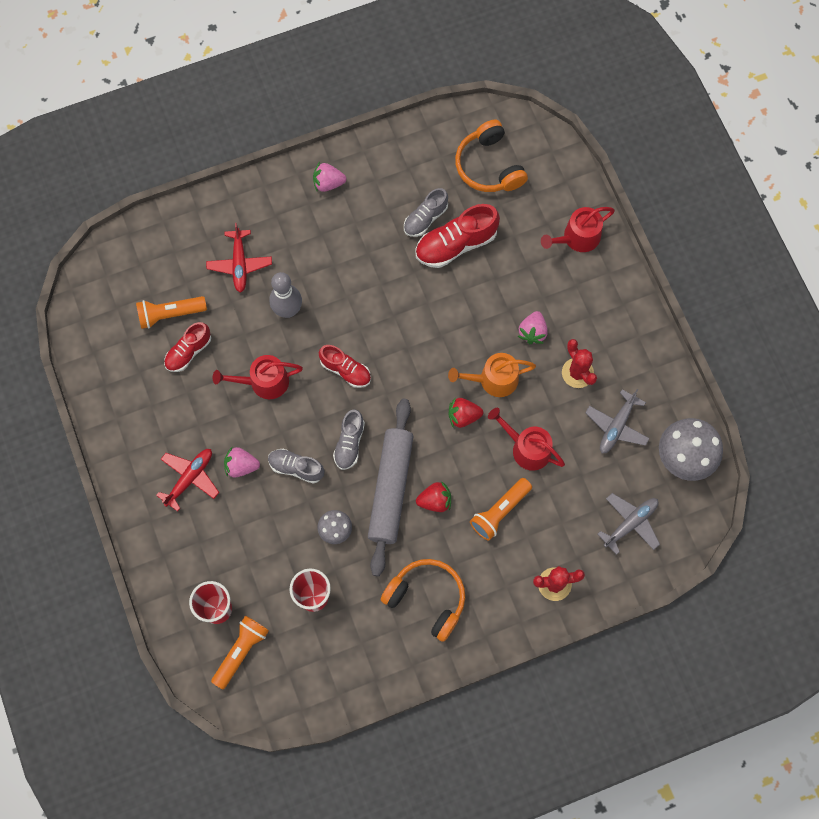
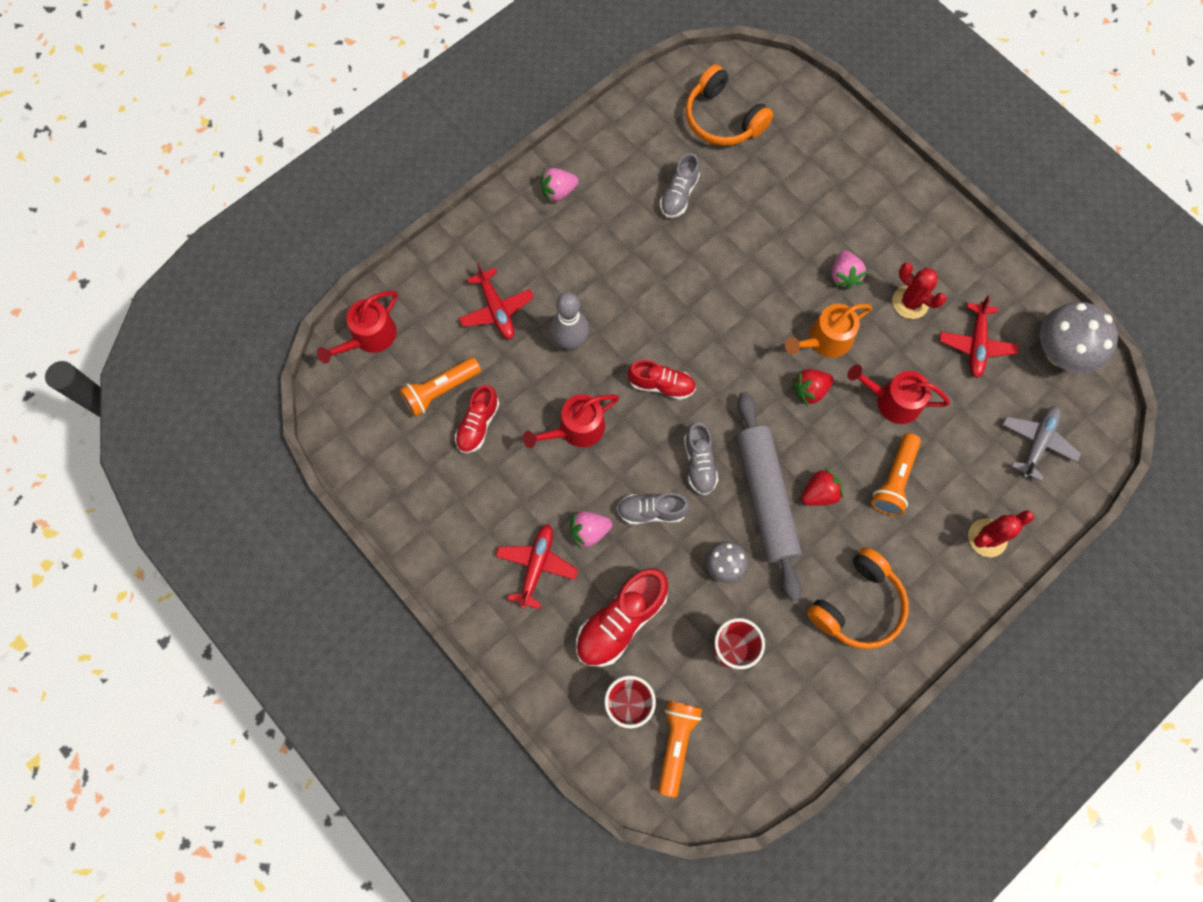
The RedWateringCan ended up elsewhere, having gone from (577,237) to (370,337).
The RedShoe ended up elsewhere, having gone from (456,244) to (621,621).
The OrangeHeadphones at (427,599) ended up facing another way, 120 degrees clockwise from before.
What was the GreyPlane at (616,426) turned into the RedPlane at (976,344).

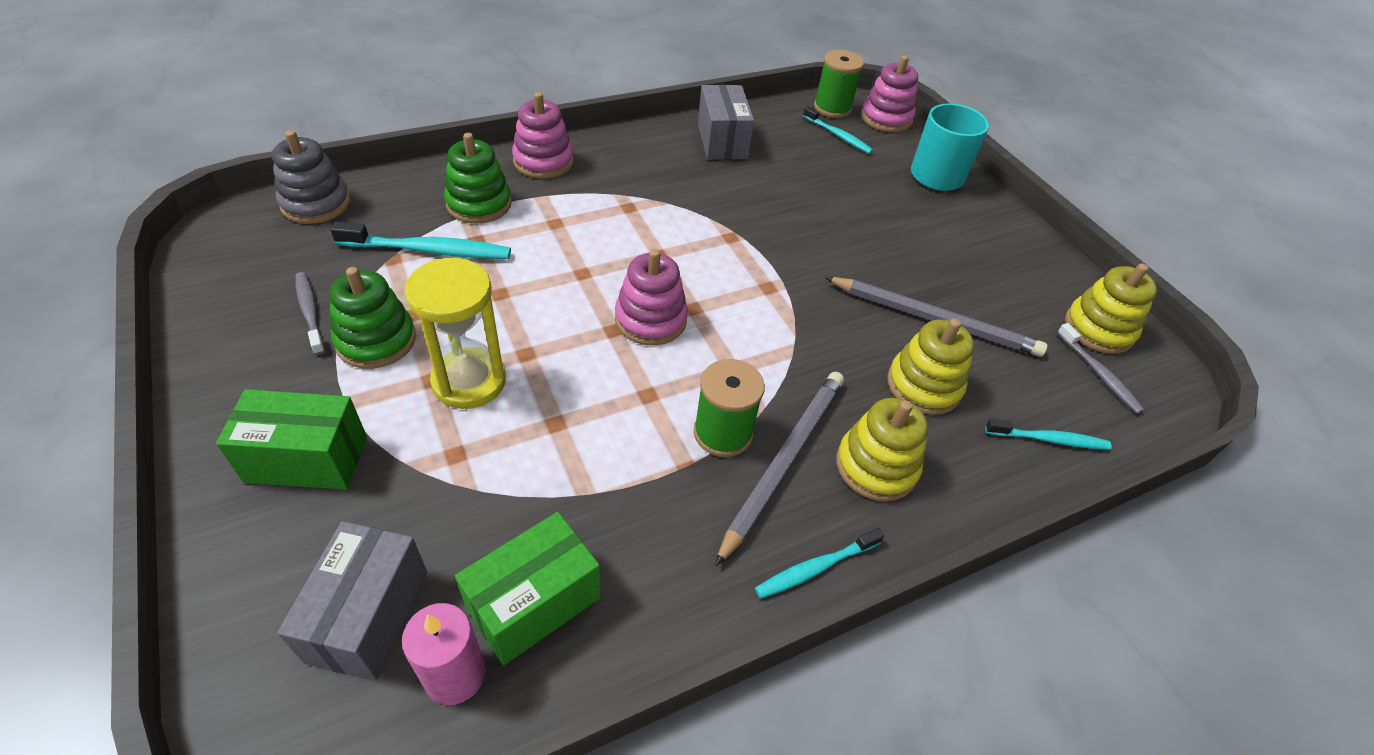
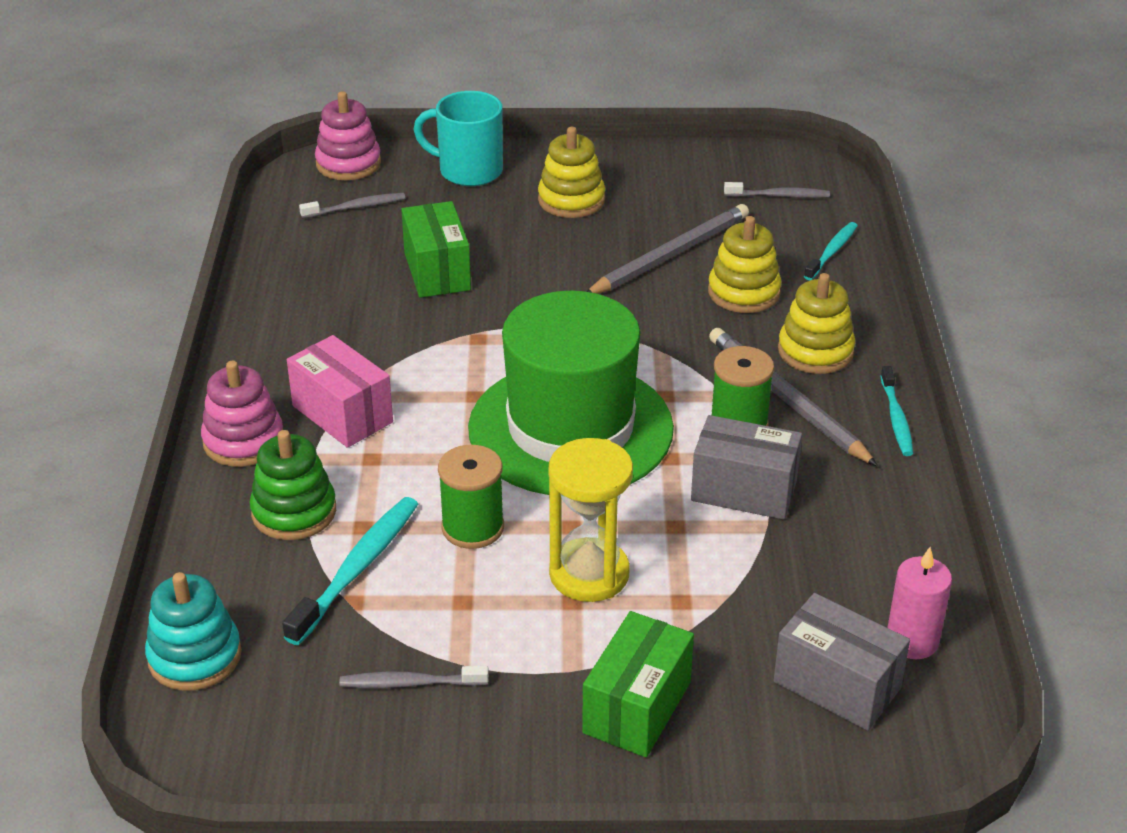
What was the GreyStackingToy at (316,204) turned into the TurquoiseStackingToy at (195,656).
The second view gained the PinkBox at (342,414).
What was the TurquoiseToothbrush at (838,136) turned into the GreyToothbrush at (355,207).
The GreenBox ended up elsewhere, having gone from (534,603) to (437,271).
The GreenSpool ended up elsewhere, having gone from (832,108) to (473,527).
Where the PinkStackingToy stood at (650,319), the GreenHat came to stand at (570,428).
The YellowStackingToy ended up elsewhere, having gone from (1098,329) to (571,200).
The GreyBox ended up elsewhere, having gone from (722,141) to (744,490).
The second view lost the GreenStackingToy at (376,340).

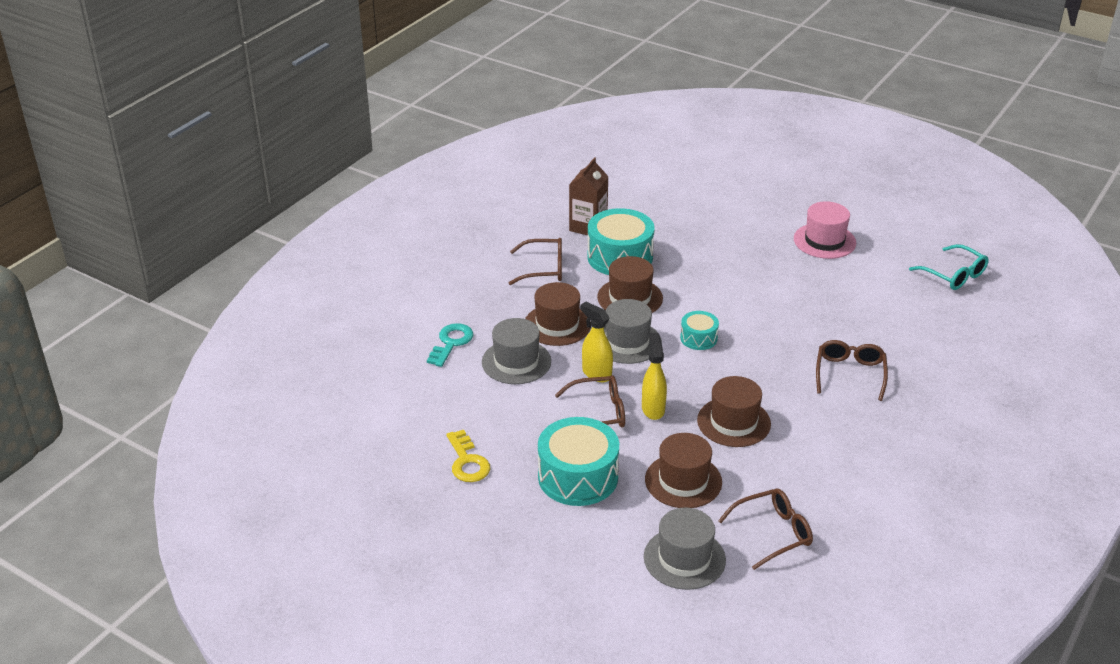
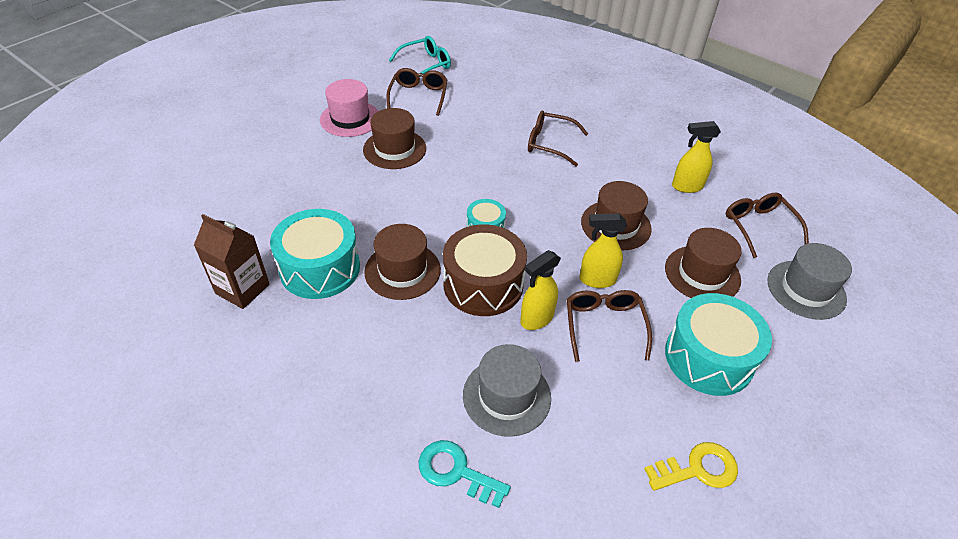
The BrownHat ended up elsewhere, having gone from (557,325) to (394,149).
The BrownGlasses ended up elsewhere, having gone from (544,269) to (418,96).
Where the GreyHat stood at (627,342), the BrownDrum came to stand at (483,284).
The second view gained the YellowSprayBottle at (686,186).

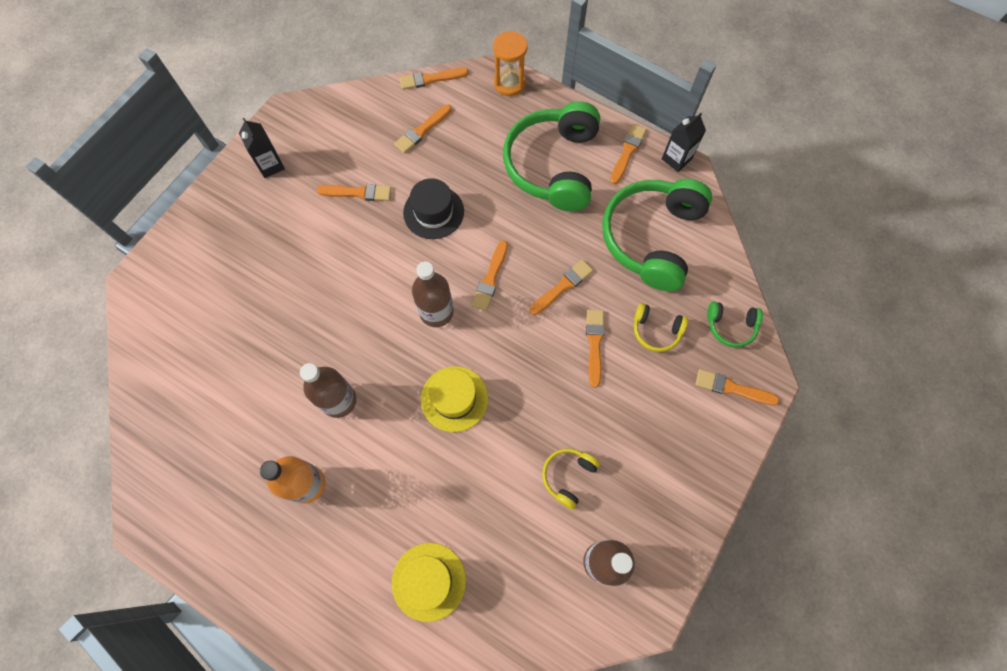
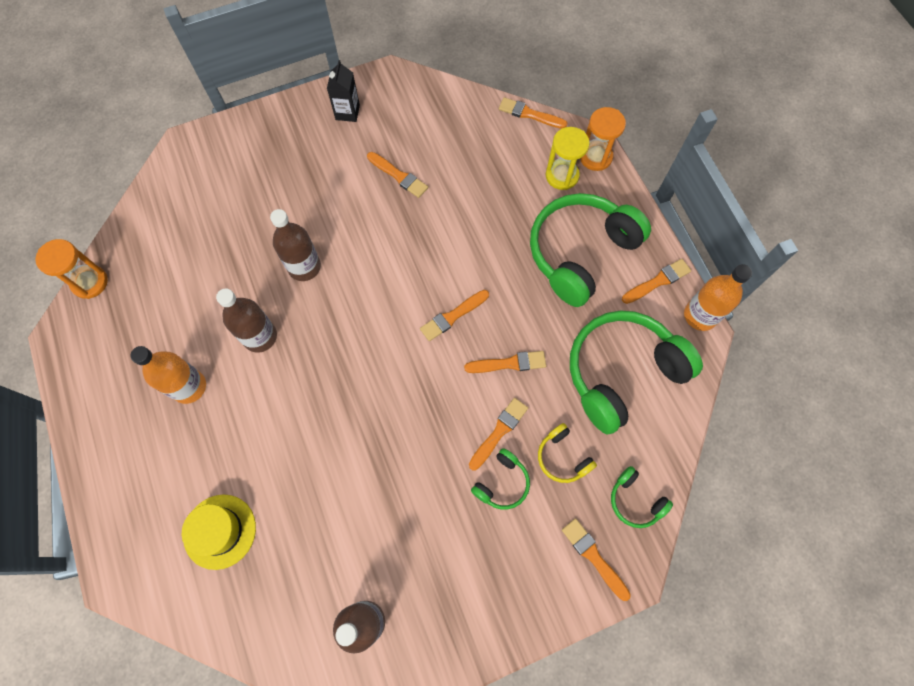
The second view gained the OrangeHourglass at (90,282).
The BrownBottle ended up elsewhere, having gone from (436,312) to (304,267).
The second view gained the GreenHeadphones at (502,483).
The second view gained the YellowHourglass at (562,176).
Where the BlackCarton stood at (676,159), the OrangeBottle came to stand at (700,315).
The second view lost the OrangeBrush at (422,130).
The second view lost the BlackHat at (433,212).
The second view lost the YellowHat at (454,399).
The second view lost the YellowHeadphones at (568,476).

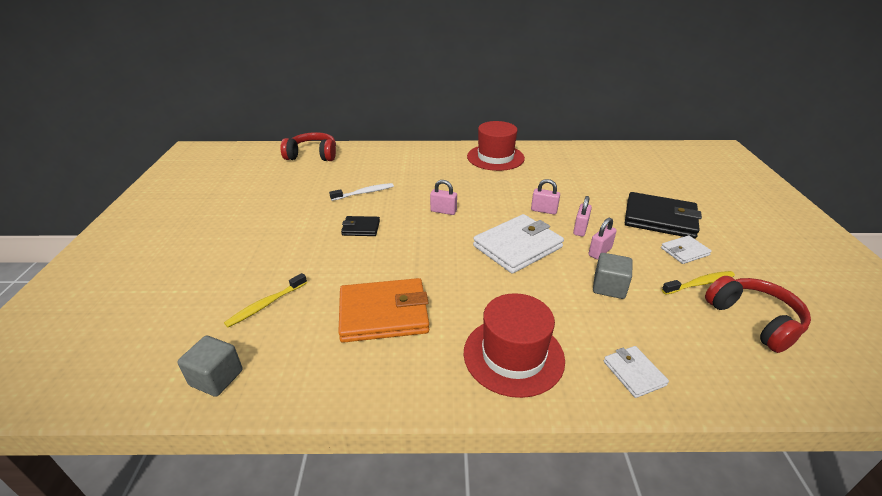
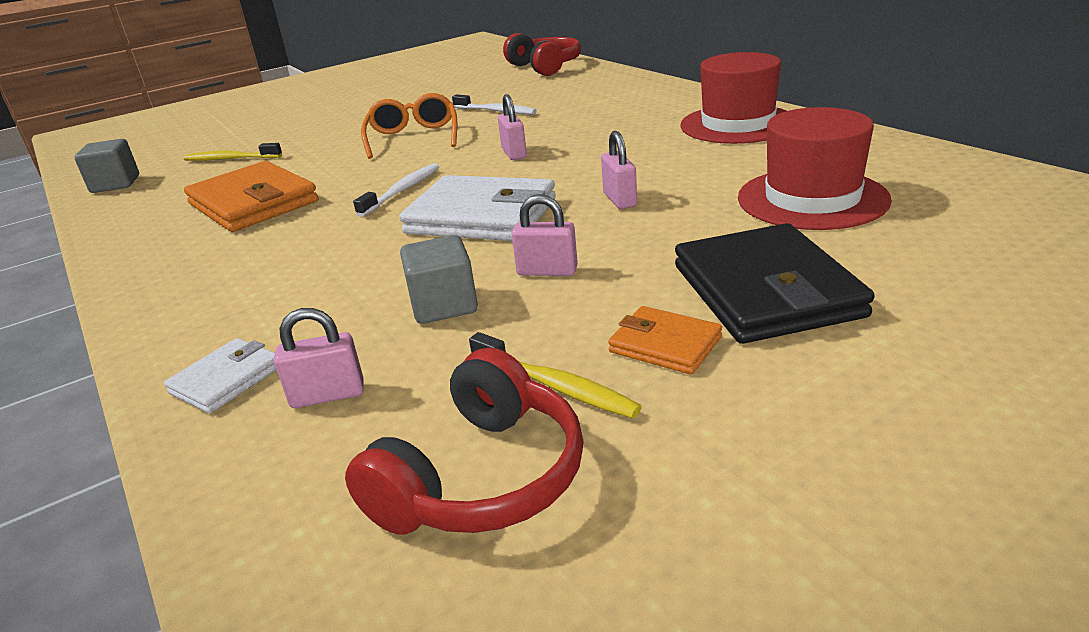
The PinkPadlock ended up elsewhere, having gone from (580,229) to (327,395).
The second view gained the WhiteToothbrush at (402,191).
Where the BlackWallet stood at (361,228), the OrangeGlasses came to stand at (413,137).
What was the WhiteWallet at (684,251) turned into the OrangeWallet at (665,345).
The RedHat ended up elsewhere, having gone from (513,355) to (812,199).

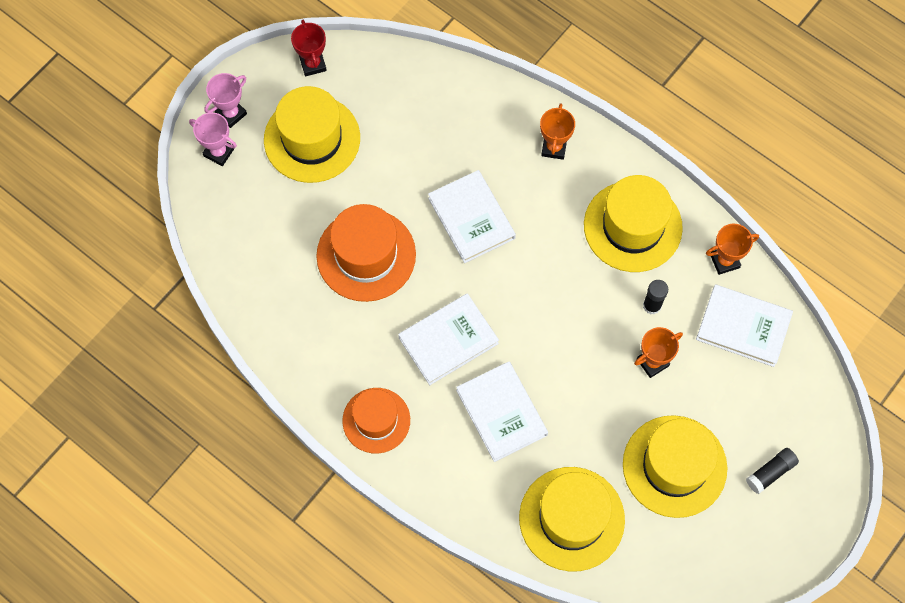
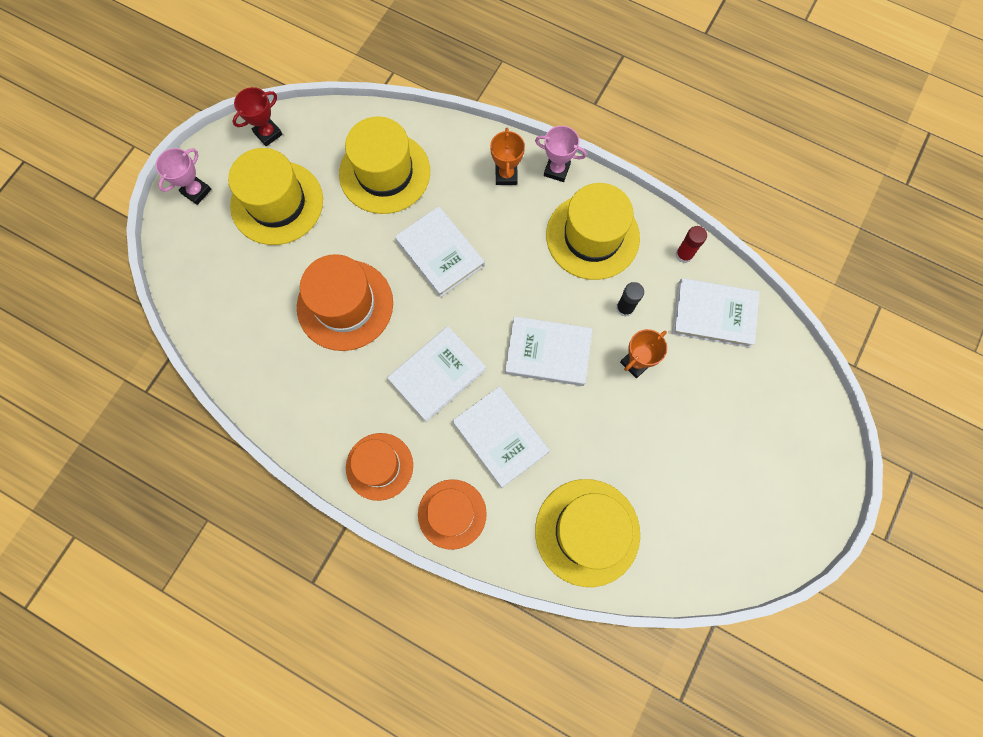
The RedTrophy at (313,64) ended up facing another way, 75 degrees clockwise from before.
The YellowHat ended up elsewhere, having gone from (674,466) to (385,173).
The second view gained the OrangeHat at (452,514).
The second view gained the WhiteBook at (548,352).
The PinkTrophy ended up elsewhere, having gone from (219,152) to (556,170).
Where the OrangeTrophy stood at (724,261), the RedGlueStick came to stand at (684,255).
The second view lost the BlackGlueStick at (770,472).

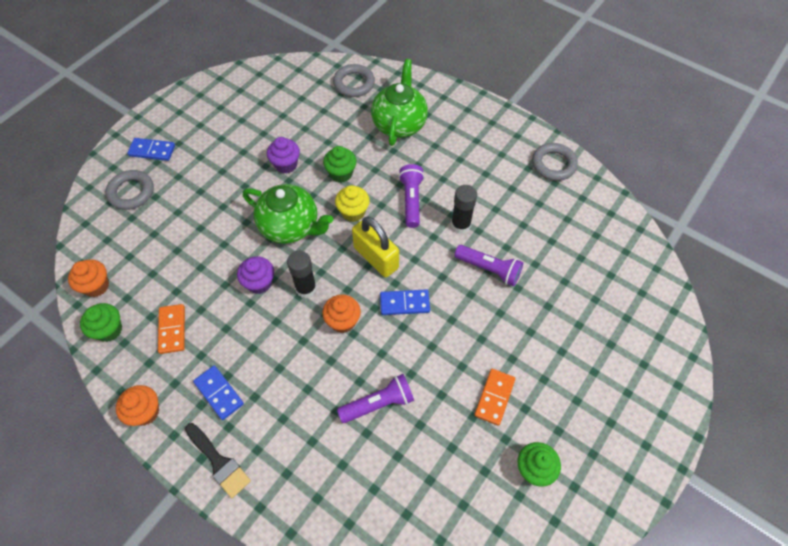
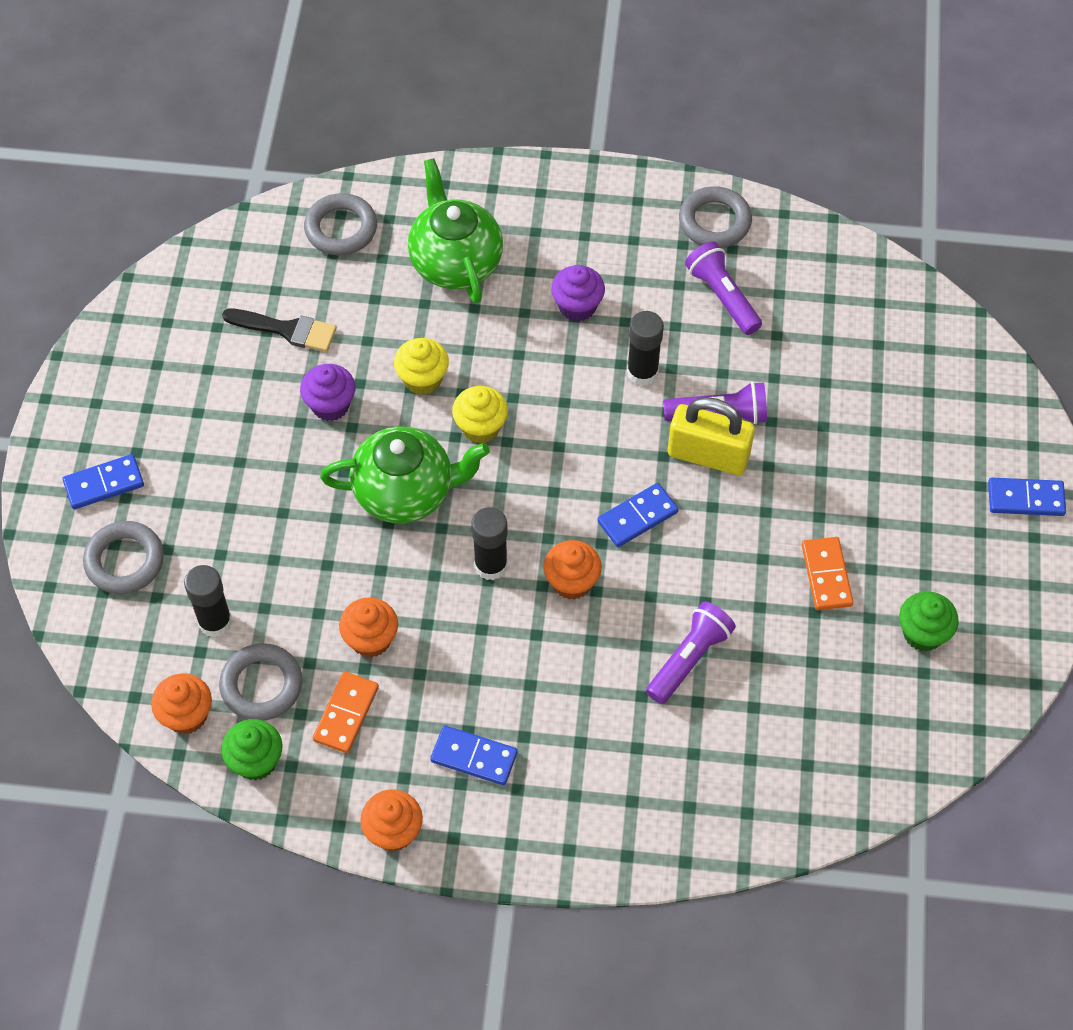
The second view gained the BlackGlueStick at (215,622).
The second view gained the GreyRing at (262,685).
The BlackBrush ended up elsewhere, having gone from (219,462) to (287,330).
The OrangeDomino at (172,329) ended up facing another way, 60 degrees clockwise from before.
The second view gained the OrangeCupcake at (371,639).
What was the GreenCupcake at (341,173) turned into the YellowCupcake at (422,379).
The PurpleCupcake ended up elsewhere, having gone from (259,283) to (577,306).
The YellowPadlock ended up elsewhere, having gone from (376,258) to (708,455).
The PurpleFlashlight ended up elsewhere, having gone from (411,200) to (722,296).
The second view gained the BlueDomino at (1025,499).

